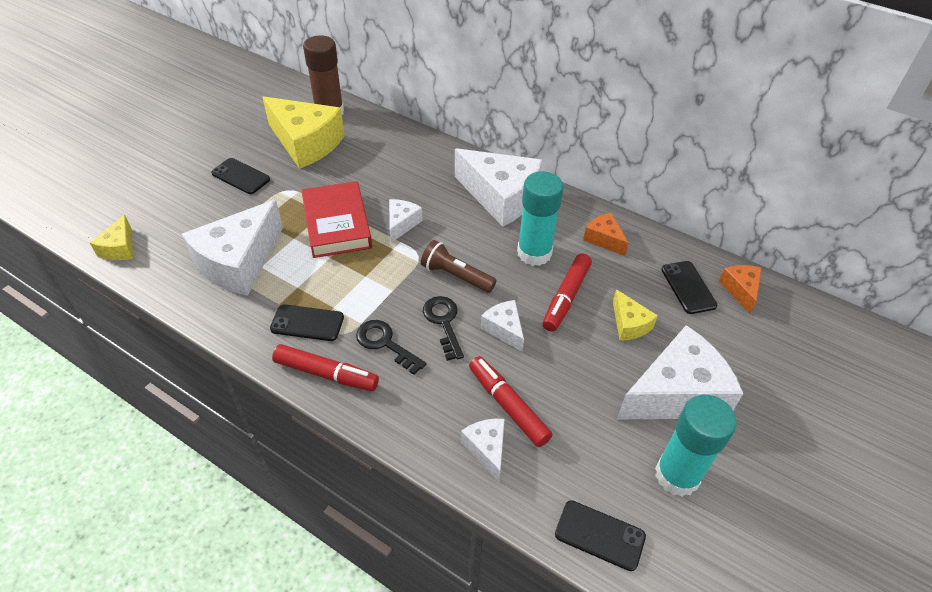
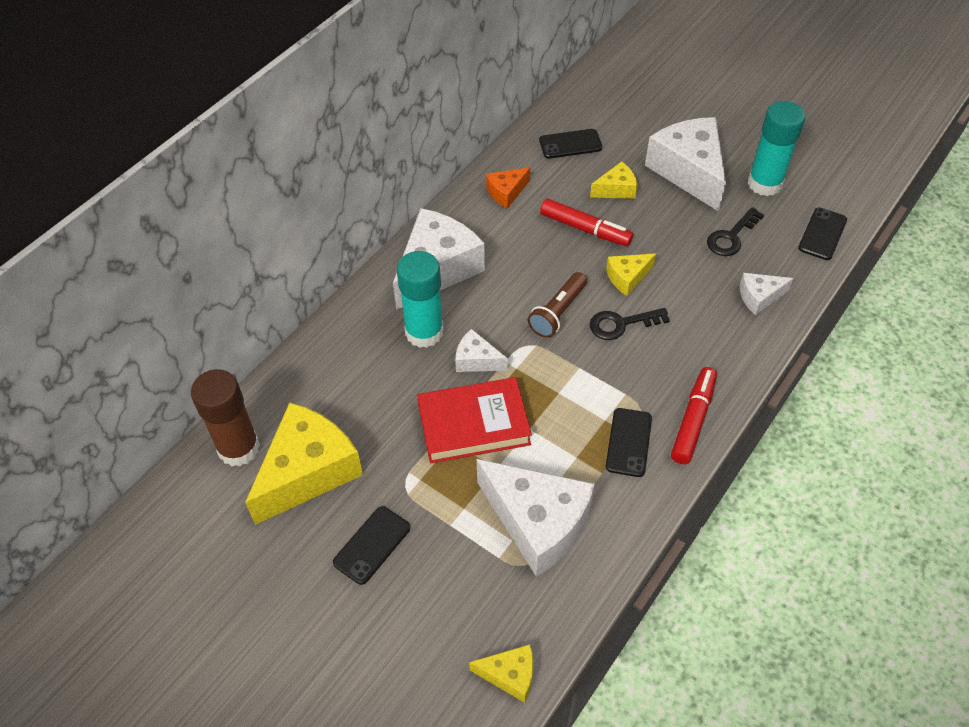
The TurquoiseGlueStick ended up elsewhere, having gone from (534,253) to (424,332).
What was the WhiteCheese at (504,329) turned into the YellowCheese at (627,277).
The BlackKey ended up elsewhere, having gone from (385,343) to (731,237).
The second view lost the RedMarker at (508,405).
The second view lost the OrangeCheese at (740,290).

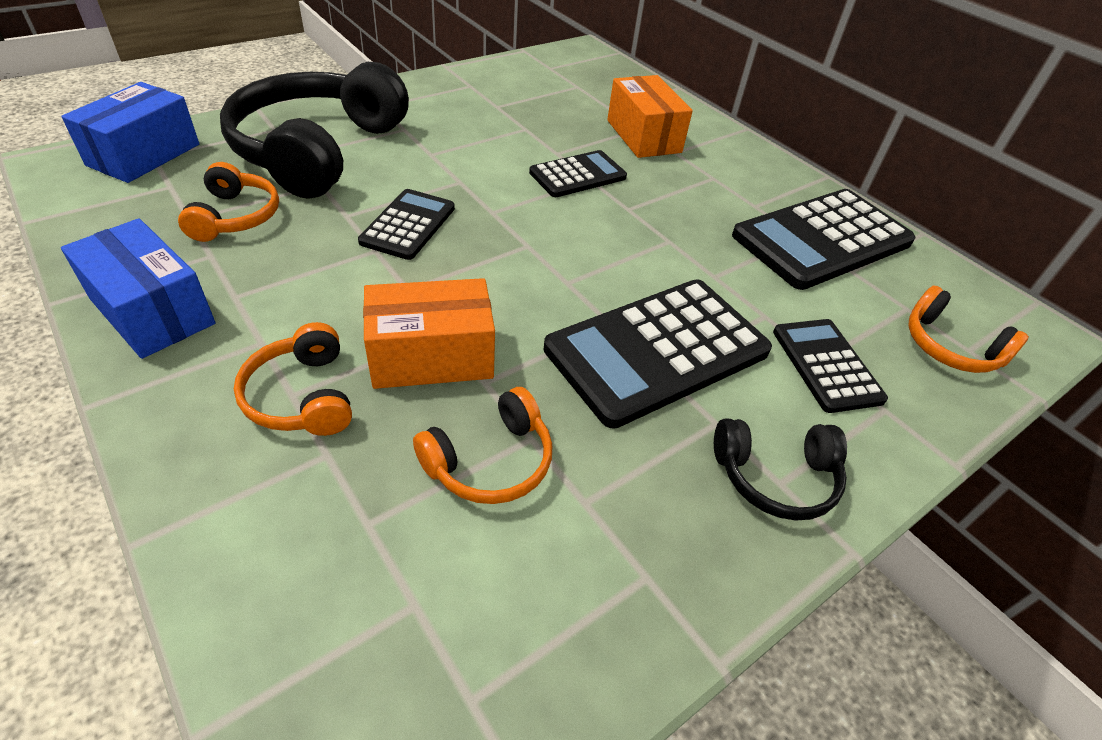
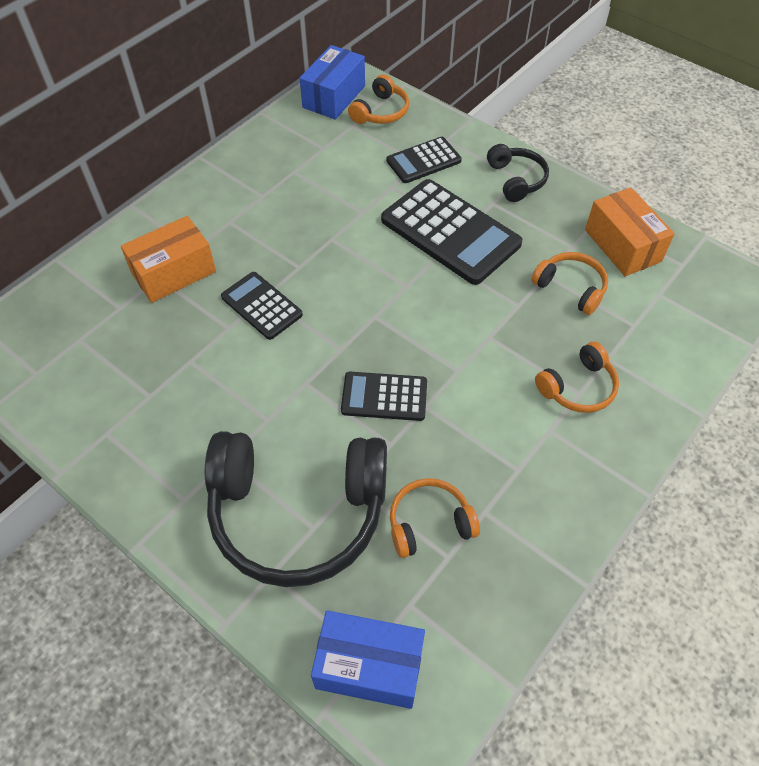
The BlueBox ended up elsewhere, having gone from (152,311) to (334,97).
The OrangeBox ended up elsewhere, having gone from (431,356) to (622,245).
The second view lost the BlackCalculator at (822,239).

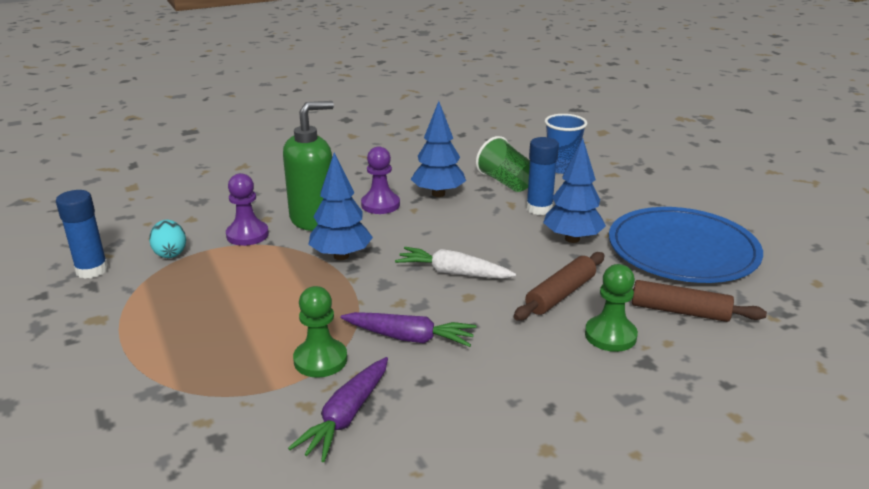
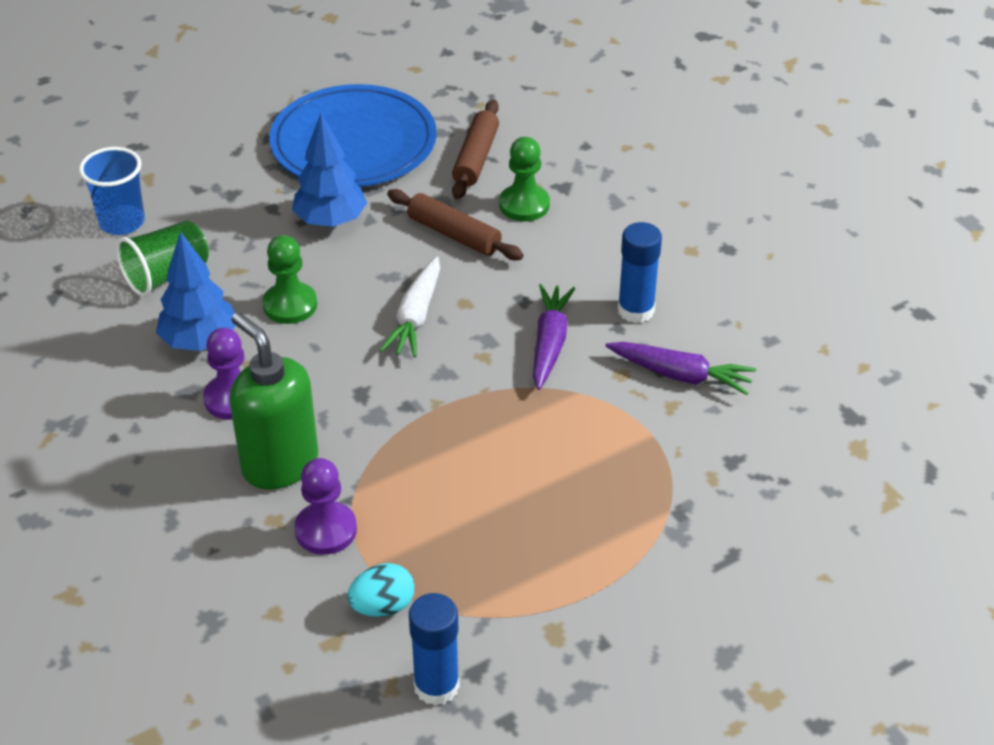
The GreenPawn ended up elsewhere, having gone from (320,360) to (290,305).
The BlueGlueStick ended up elsewhere, having gone from (539,209) to (636,310).
The second view lost the BlueTree at (341,256).

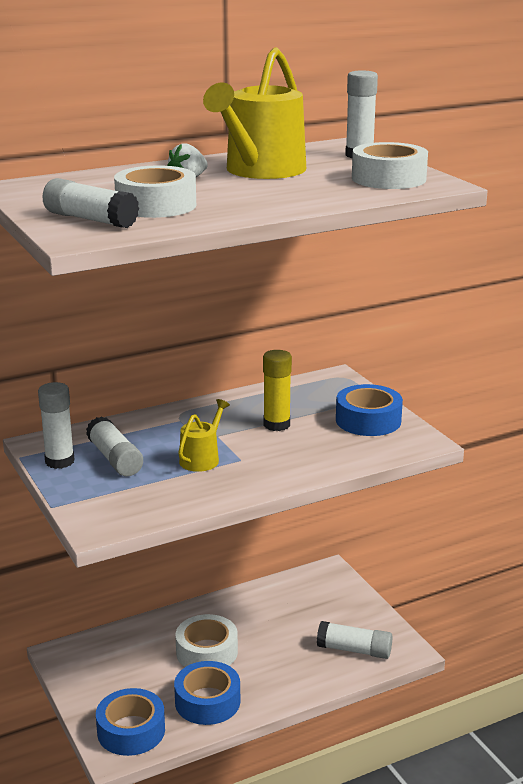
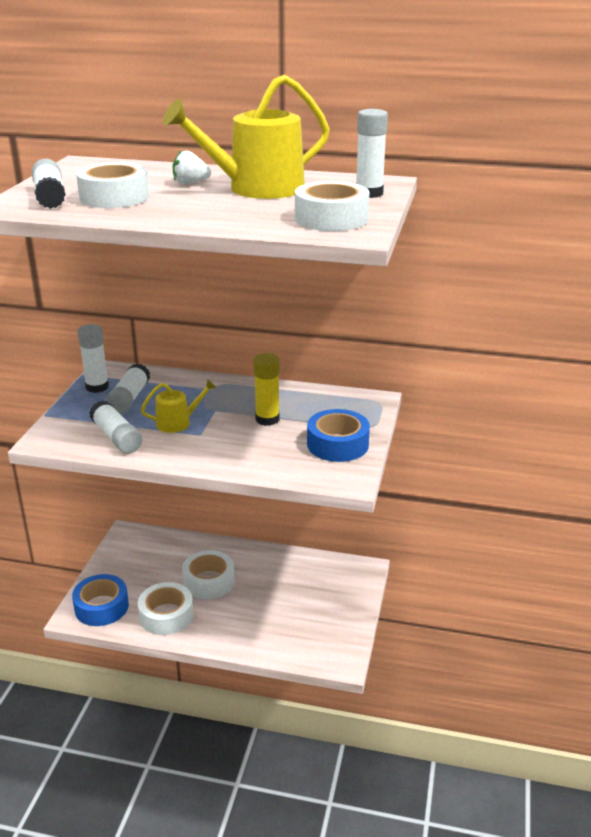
The WhiteGlueStick ended up elsewhere, having gone from (354,650) to (116,437).
What was the BlueTape at (207,701) turned into the WhiteTape at (166,615).

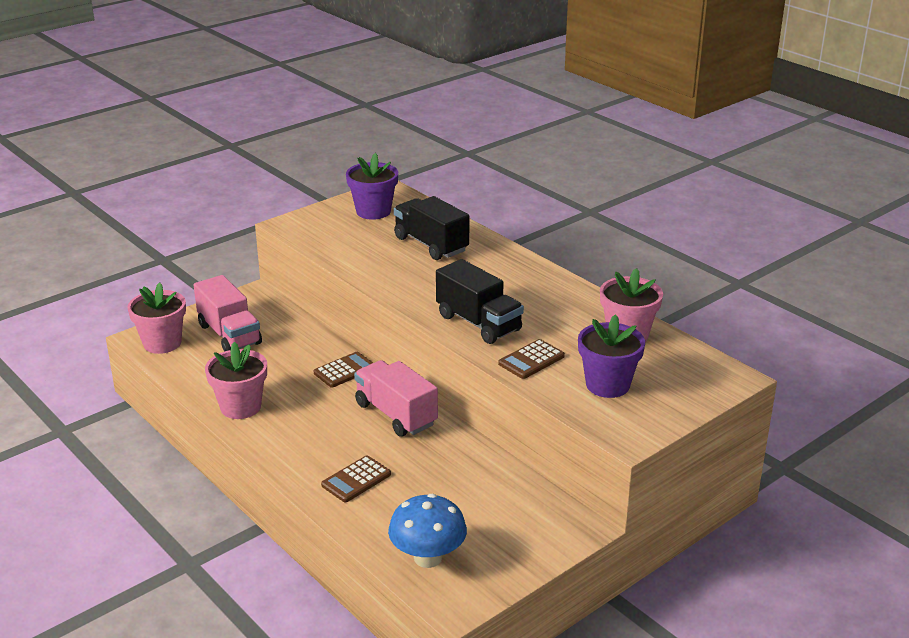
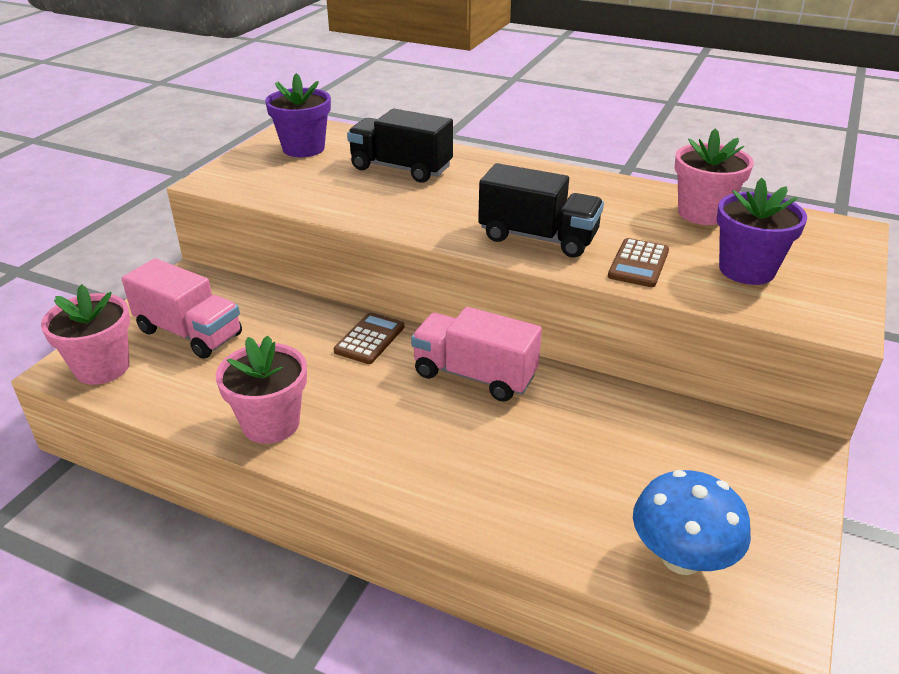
The second view lost the BrownCalculator at (356,480).

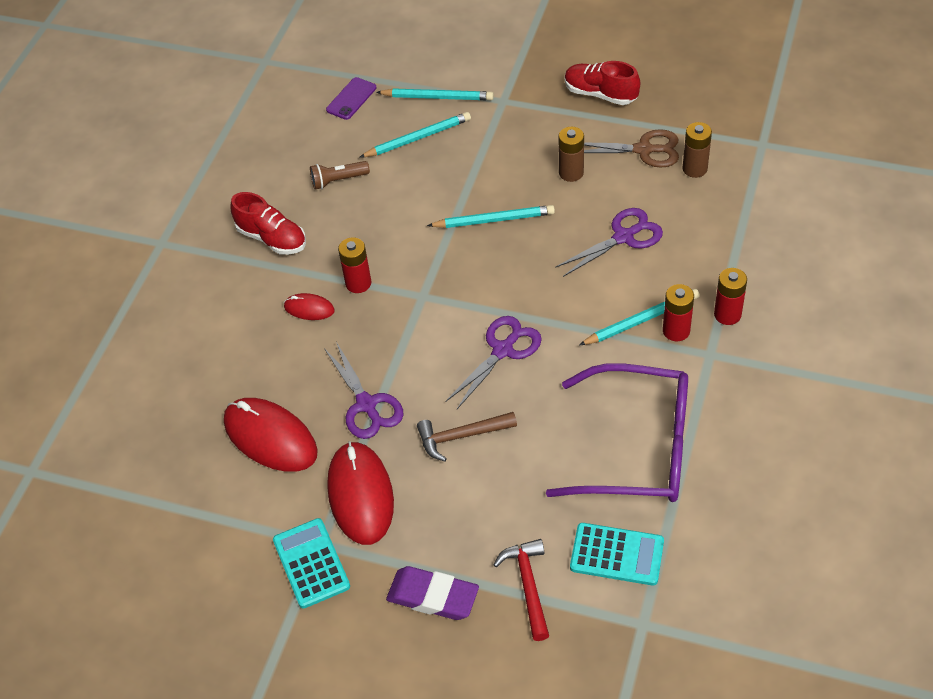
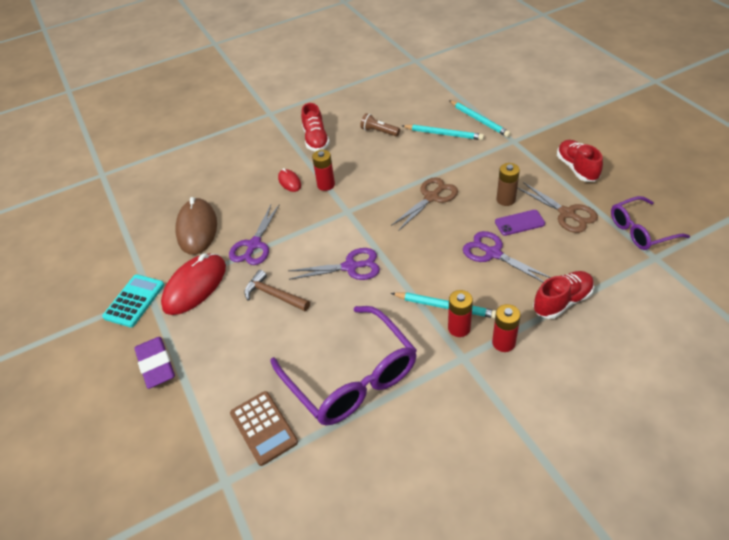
What was the RedMouse at (270,437) turned into the BrownMouse at (197,229).
What was the TurquoiseCalculator at (617,555) turned into the BrownCalculator at (263,428).
Where the TurquoisePencil stood at (494,220), the BrownScissors came to stand at (431,197).
The PurpleScissors at (623,237) ended up facing another way, 150 degrees counterclockwise from before.
The PurplePhone ended up elsewhere, having gone from (351,99) to (519,223).
The second view gained the RedShoe at (562,301).
The second view gained the PurpleGlasses at (640,230).
The second view lost the RedHammer at (528,586).
The second view lost the BrownBattery at (695,169).

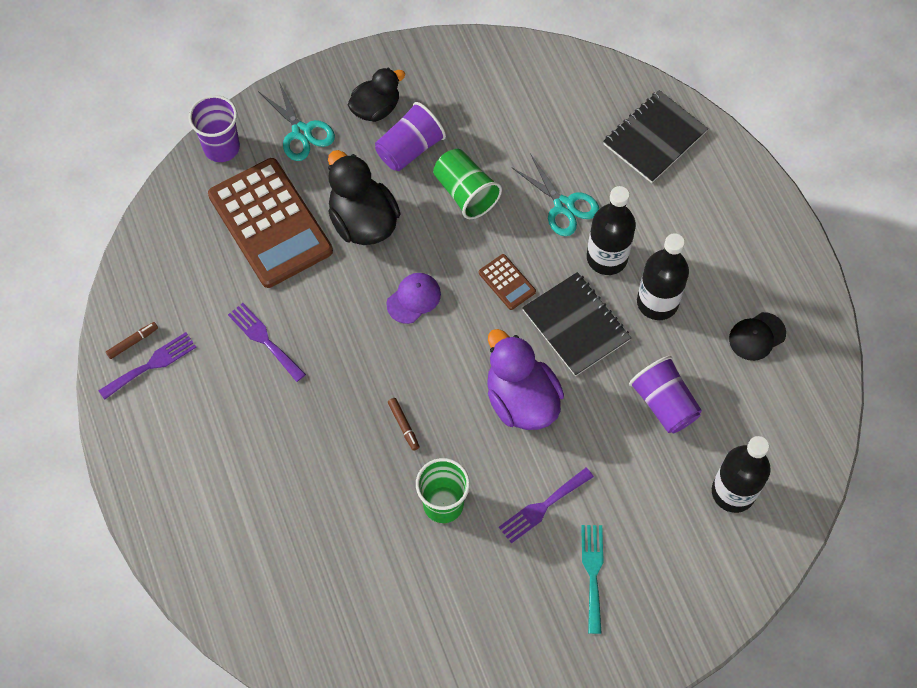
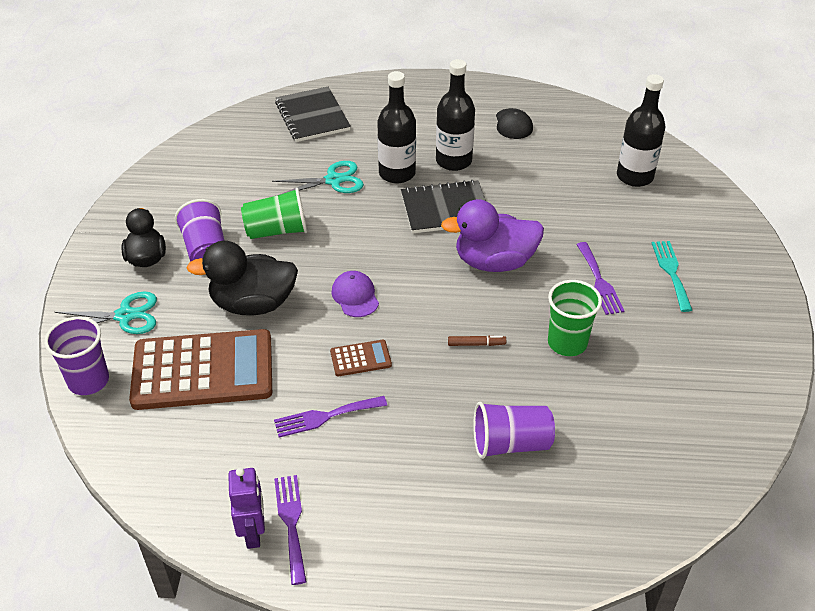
Where the BrownMarker stood at (132,342), the PurpleRobot came to stand at (253,532).
The BrownCalculator ended up elsewhere, having gone from (507,282) to (360,358).
The PurpleCup ended up elsewhere, having gone from (664,403) to (510,443).
The TurquoiseFork at (593,573) ended up facing another way, 60 degrees clockwise from before.

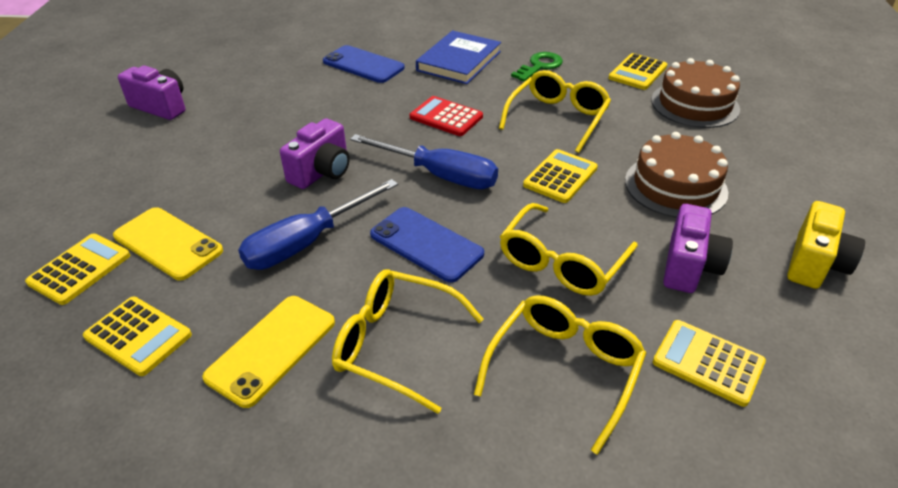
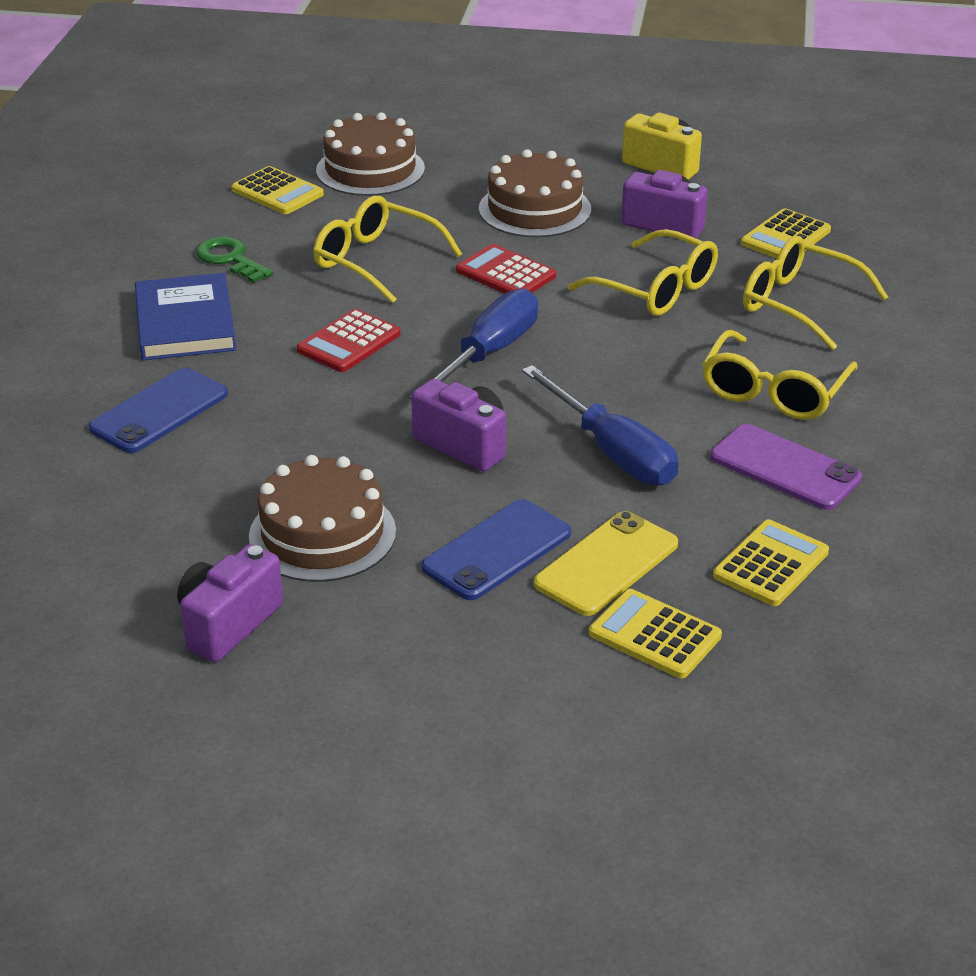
The BlueBook at (459,61) ended up facing another way, 45 degrees clockwise from before.
The second view gained the BrownCake at (322,534).
The BluePhone ended up elsewhere, having gone from (426,244) to (496,550).
What was the YellowCalculator at (560,177) turned into the RedCalculator at (506,273).
What was the YellowPhone at (271,349) turned into the PurplePhone at (785,468).

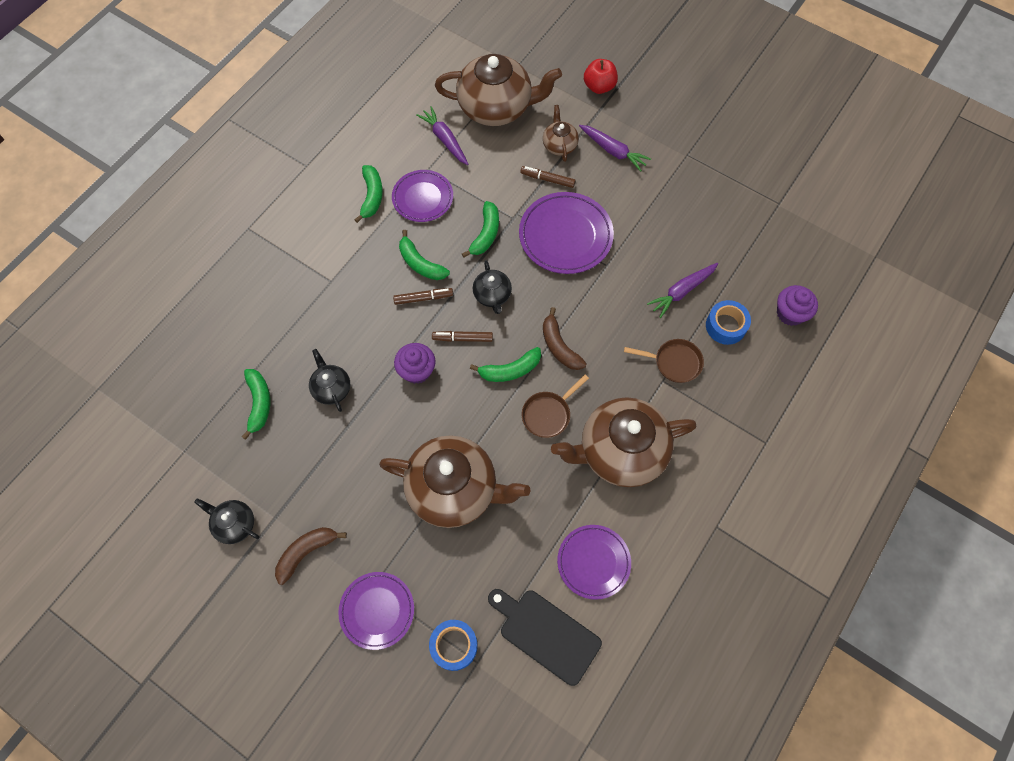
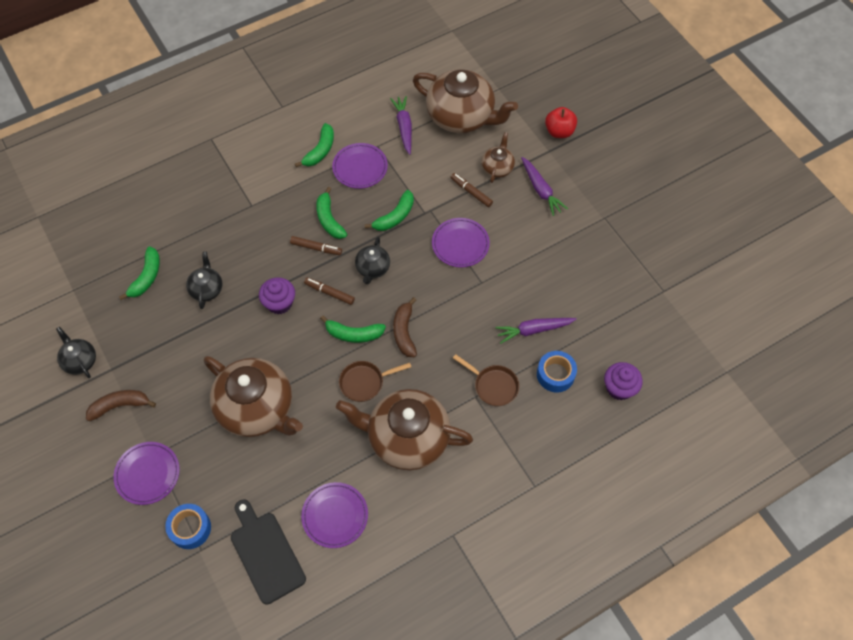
The size of the PurplePlate at (565,235) changed by a factor of 0.67.

